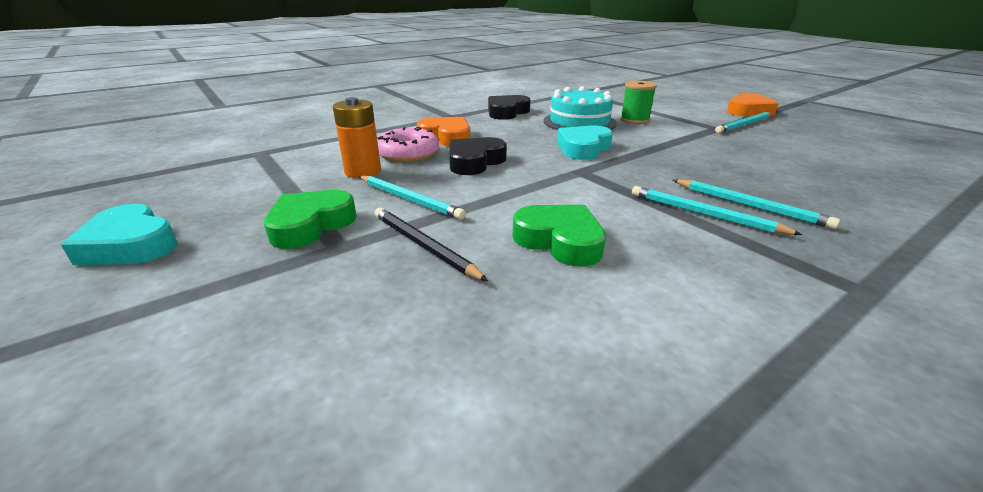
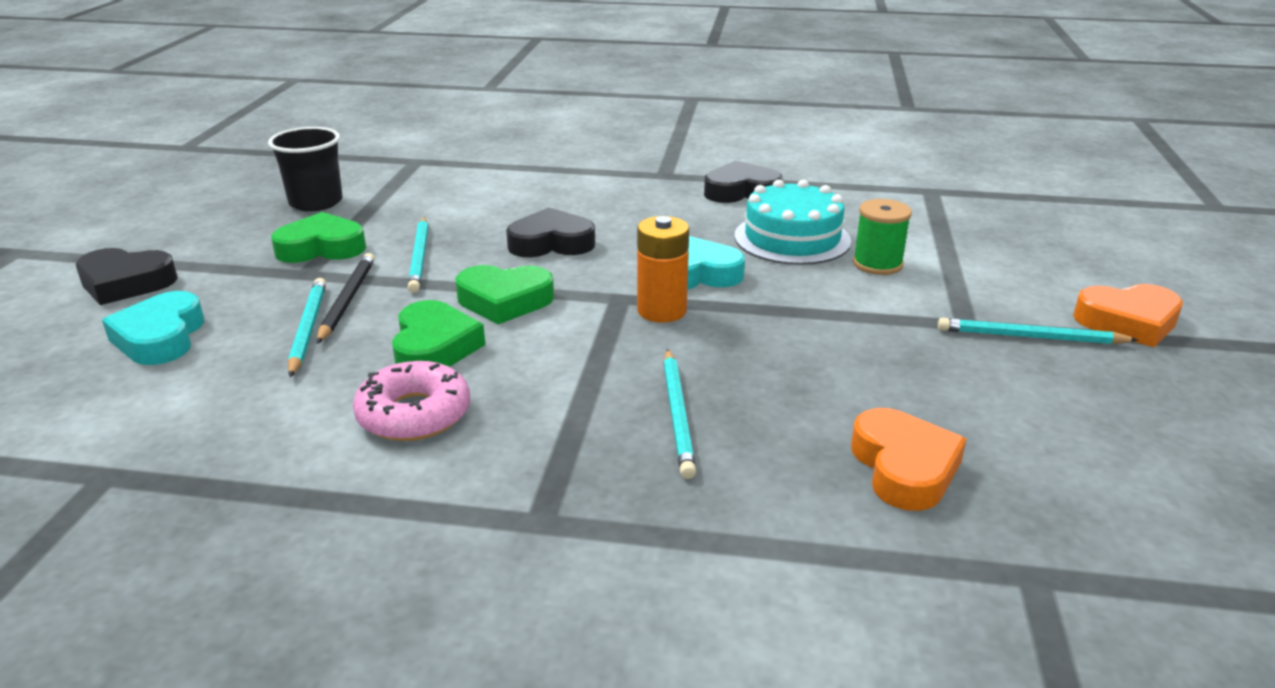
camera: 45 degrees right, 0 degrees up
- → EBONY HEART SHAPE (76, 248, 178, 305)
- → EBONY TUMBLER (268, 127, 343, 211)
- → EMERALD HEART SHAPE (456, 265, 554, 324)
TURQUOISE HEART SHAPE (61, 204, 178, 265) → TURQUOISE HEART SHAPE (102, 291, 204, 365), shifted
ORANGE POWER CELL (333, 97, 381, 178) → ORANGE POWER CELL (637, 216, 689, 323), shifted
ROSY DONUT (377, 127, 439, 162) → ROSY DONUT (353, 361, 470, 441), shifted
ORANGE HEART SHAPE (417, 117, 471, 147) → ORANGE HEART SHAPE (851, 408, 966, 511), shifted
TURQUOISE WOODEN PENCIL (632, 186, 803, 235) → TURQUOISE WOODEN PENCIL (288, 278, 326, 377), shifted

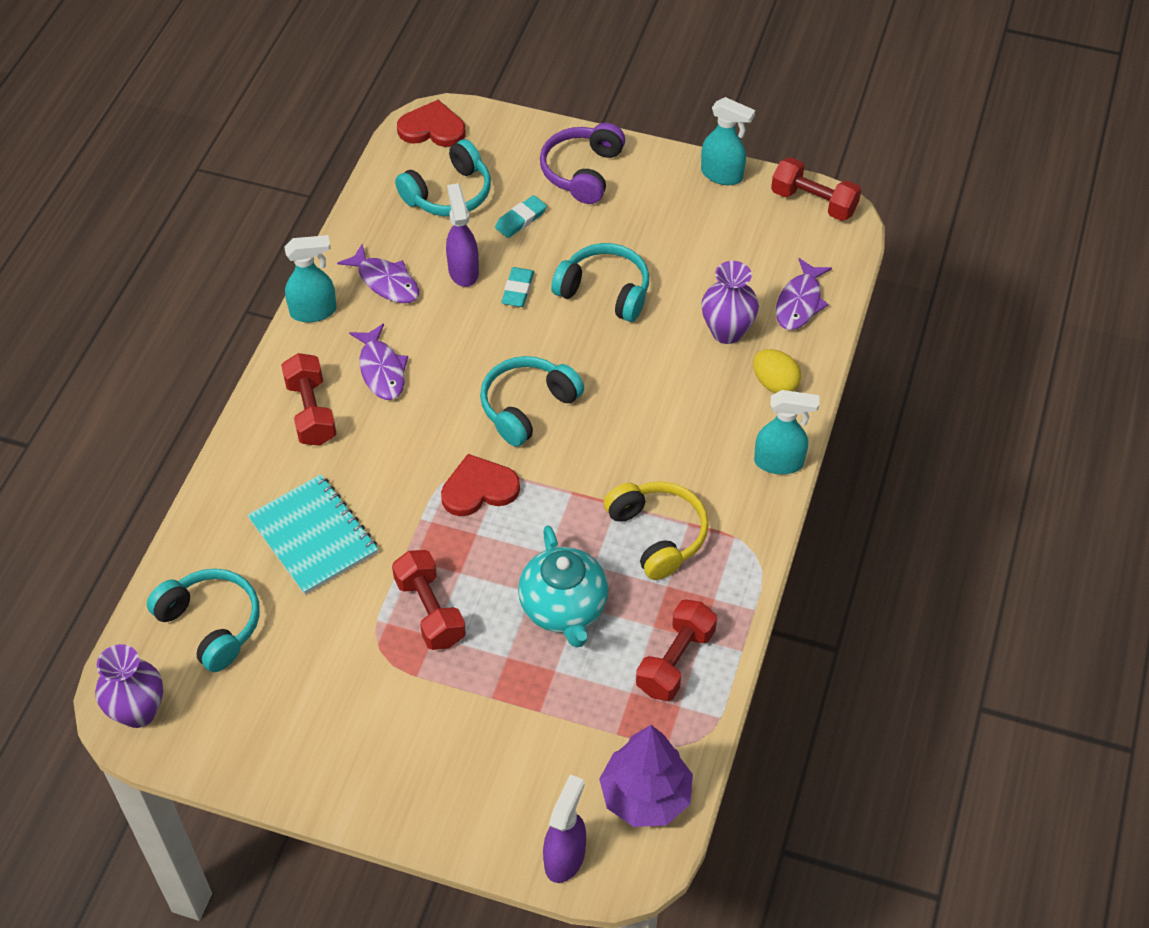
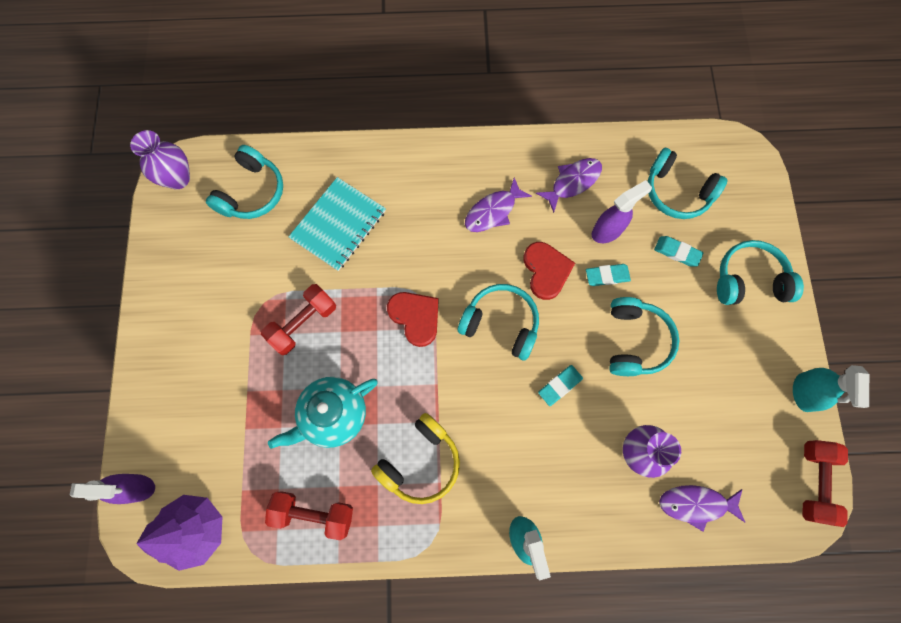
camera: 70 degrees right, 20 degrees up
CRIMSON FREE WEIGHT (281, 353, 337, 446) → -
TURQUOISE SPRAYER (284, 235, 336, 322) → -
YELLOW EGG SHAPE (753, 349, 801, 393) → -
- → TURQUOISE GUM ERASER (538, 365, 583, 406)
CRIMSON HEART SHAPE (397, 100, 466, 147) → CRIMSON HEART SHAPE (523, 242, 575, 300), shifted
ROYAL PURPLE OVER-EAR HEADPHONES (540, 123, 625, 204) → TURQUOISE OVER-EAR HEADPHONES (717, 240, 804, 305)
ROYAL PURPLE FISH FIGURE (337, 244, 419, 303) → ROYAL PURPLE FISH FIGURE (536, 158, 602, 213), 150 degrees counterclockwise

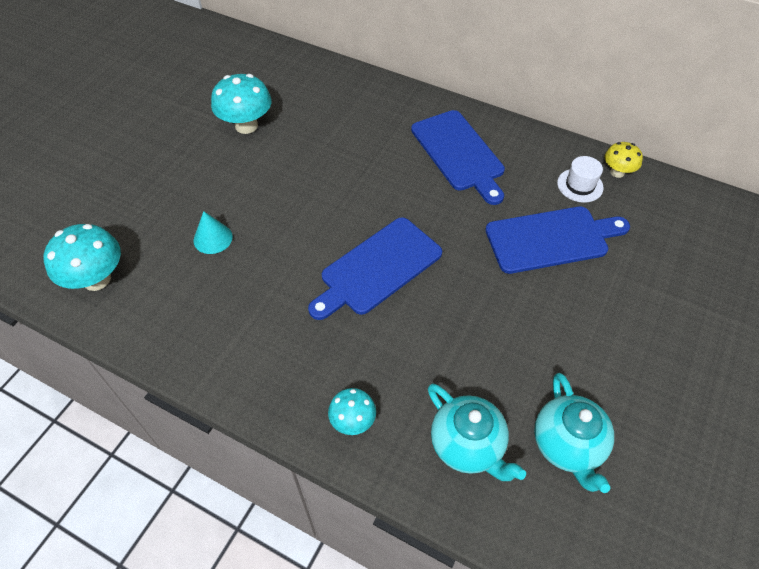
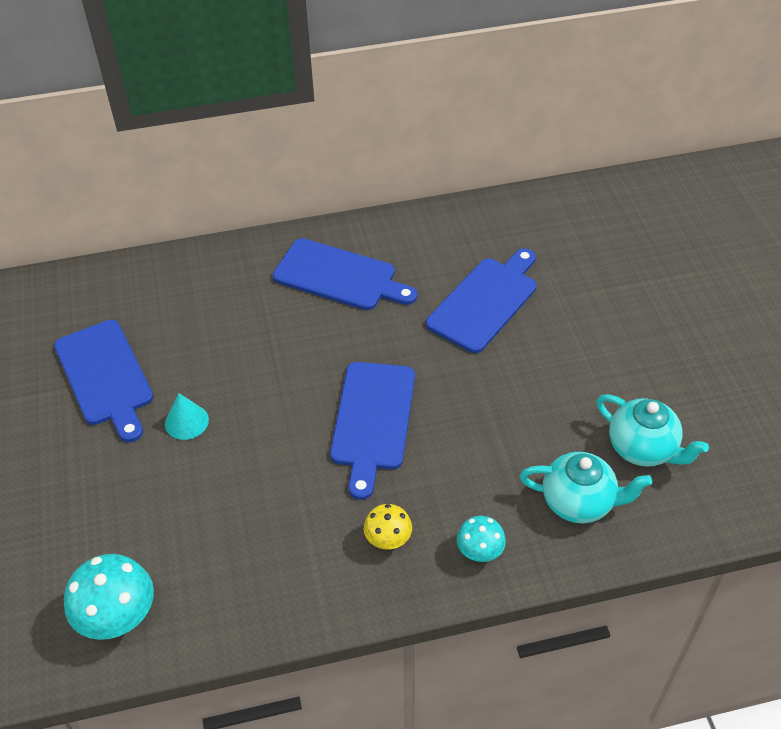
camera: 40 degrees left, 5 degrees down
SNOW-WHITE HAT (557, 156, 604, 203) → -
TURQUOISE SOLID CONE (193, 211, 233, 254) → TURQUOISE SOLID CONE (165, 393, 209, 440), shifted
YELLOW FUNGUS (605, 142, 643, 178) → YELLOW FUNGUS (364, 504, 412, 549), shifted
TURQUOISE FUNGUS (211, 74, 272, 134) → COBALT CUTTING BOARD (54, 320, 153, 442)

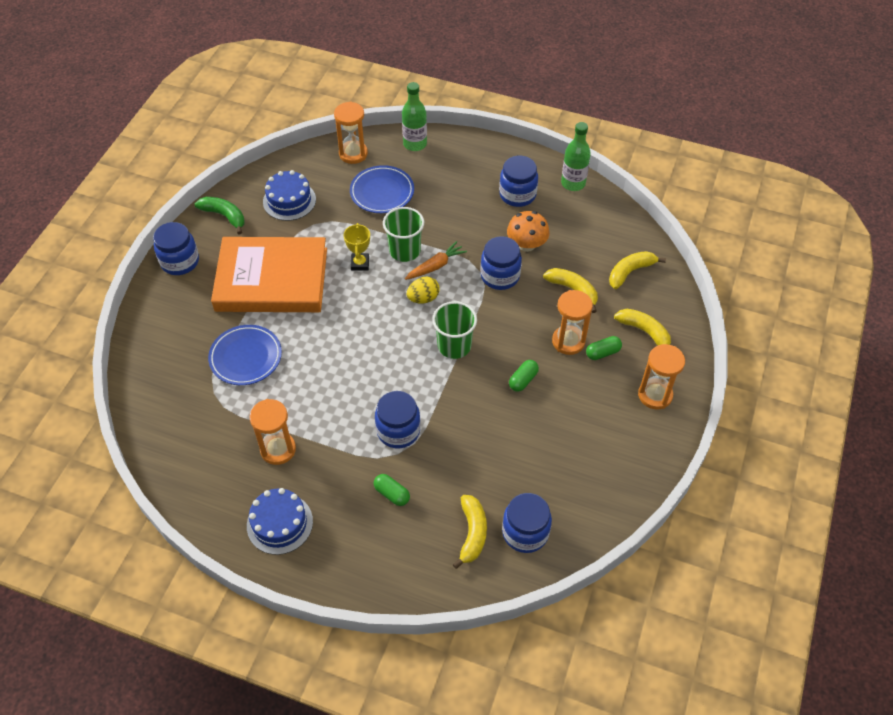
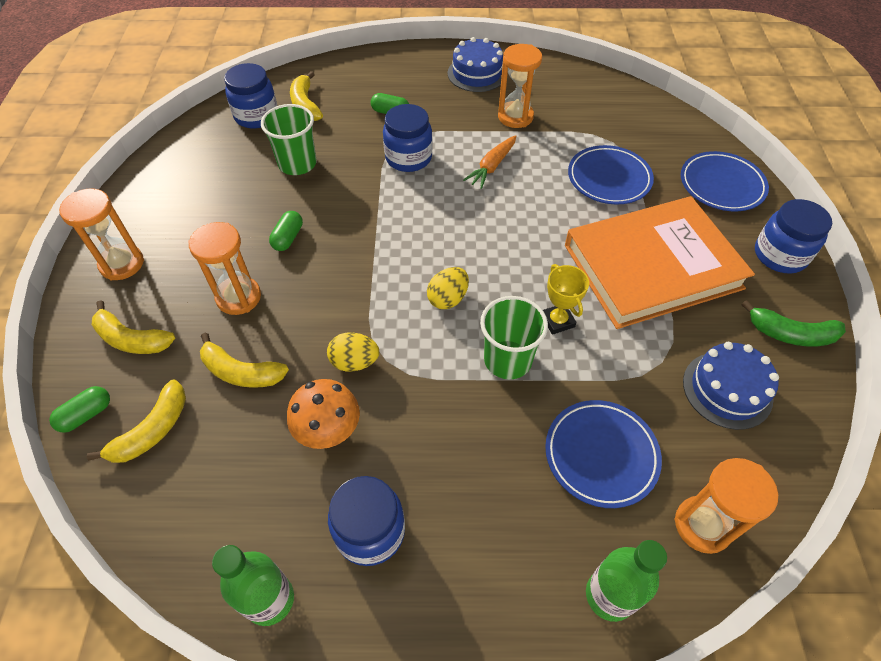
camera: 160 degrees right, 0 degrees up
- → COBALT FLAT DISH (681, 151, 769, 211)
ORANGE TOY CARROT (405, 241, 467, 280) → ORANGE TOY CARROT (463, 135, 516, 189), shifted
EMERALD TUMBLER (432, 301, 477, 359) → EMERALD TUMBLER (261, 104, 317, 175), shifted
EMERALD PILL (586, 336, 622, 360) → EMERALD PILL (49, 386, 110, 433), shifted
COBALT PRESERVE JAR (480, 236, 522, 290) → YELLOW EGG SHAPE (327, 333, 379, 371)

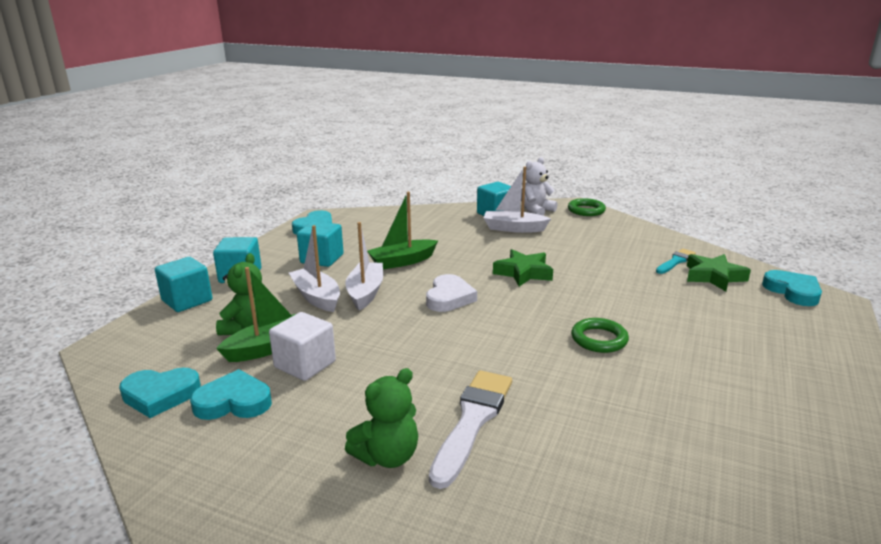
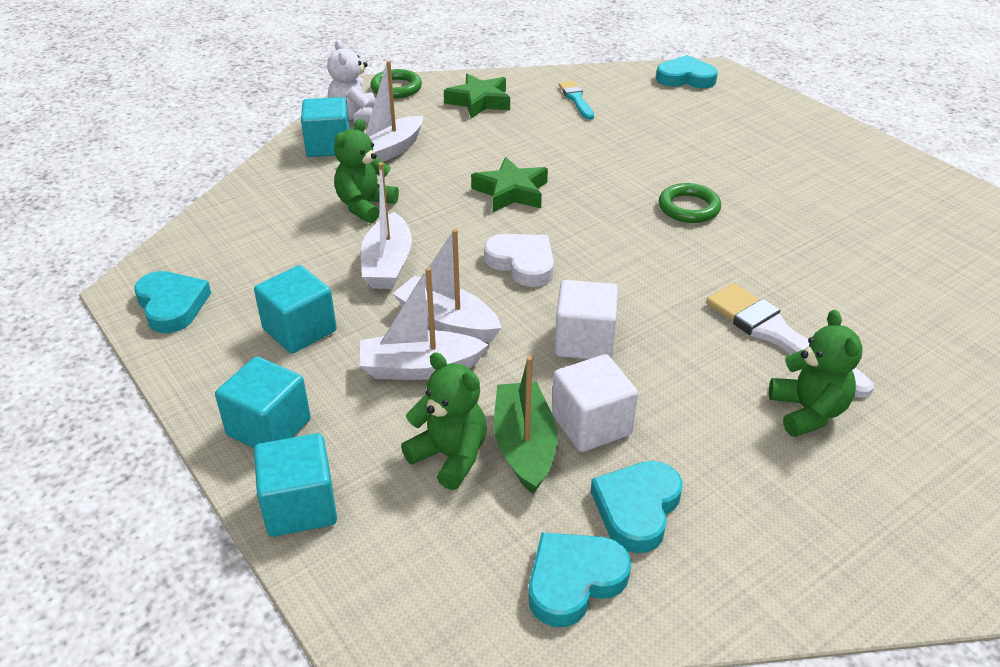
camera: 60 degrees left, 15 degrees up
- → EMERALD TEDDY BEAR (334, 119, 399, 223)
- → SNOW-WHITE SOLID CUBE (554, 280, 618, 359)
EMERALD STAR (687, 254, 751, 291) → EMERALD STAR (444, 73, 510, 118), shifted
EMERALD TOY BOAT (367, 192, 438, 269) → SNOW-WHITE TOY BOAT (361, 162, 412, 289)
TURQUOISE HEART SHAPE (119, 368, 201, 418) → TURQUOISE HEART SHAPE (529, 533, 631, 627), 150 degrees counterclockwise

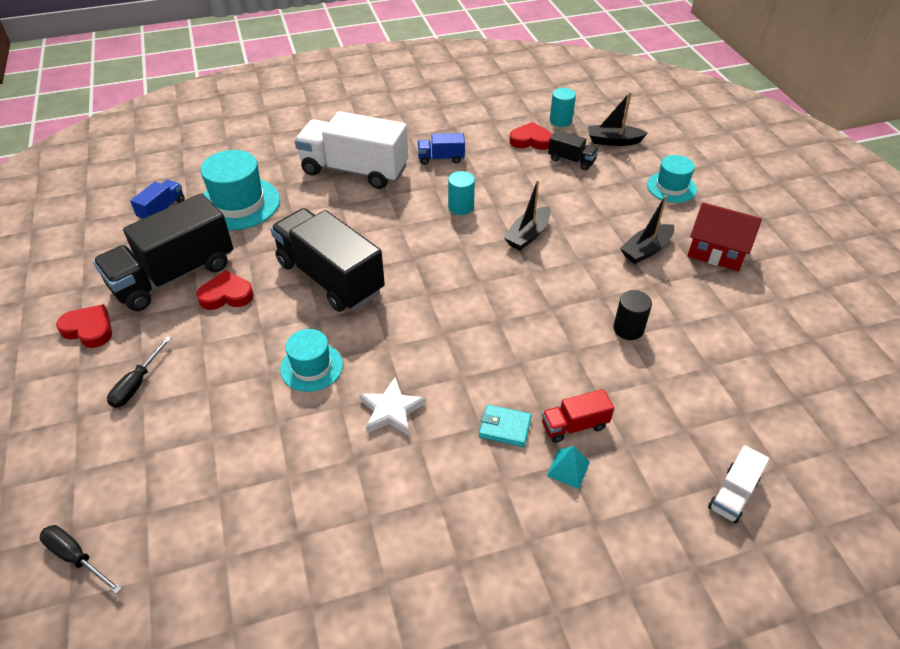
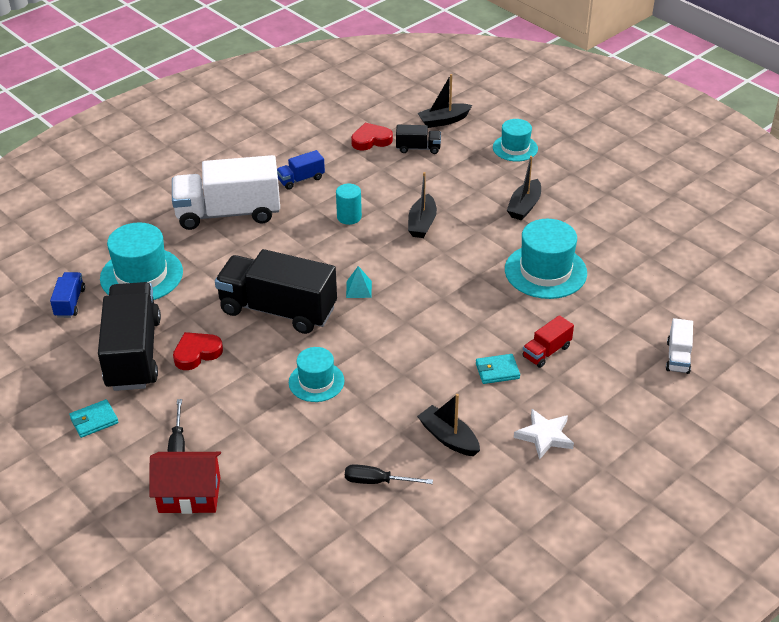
camera: 25 degrees left, 5 degrees down
TURQUOISE SOLID CYLINDER (550, 88, 576, 127) → -
- → EBONY TOY BOAT (417, 394, 480, 456)
EBONY FLAT SCREWDRIVER (40, 525, 122, 594) → EBONY FLAT SCREWDRIVER (345, 464, 433, 484), shifted
SNOW-WHITE STAR (359, 377, 426, 436) → SNOW-WHITE STAR (514, 409, 574, 460), shifted
TURQUOISE PYRAMID SHAPE (547, 446, 590, 489) → TURQUOISE PYRAMID SHAPE (346, 266, 372, 298), shifted
CRIMSON HOUSE (687, 202, 762, 271) → CRIMSON HOUSE (149, 452, 221, 514), shifted
CRIMSON HEART SHAPE (56, 304, 112, 348) → TURQUOISE BILLFOLD (69, 399, 118, 438)
EBONY SOLID CYLINDER (613, 290, 652, 340) → TURQUOISE HAT (505, 219, 587, 299)
EBONY TOY TRUCK (93, 193, 233, 311) → EBONY TOY TRUCK (98, 282, 161, 391), 150 degrees clockwise

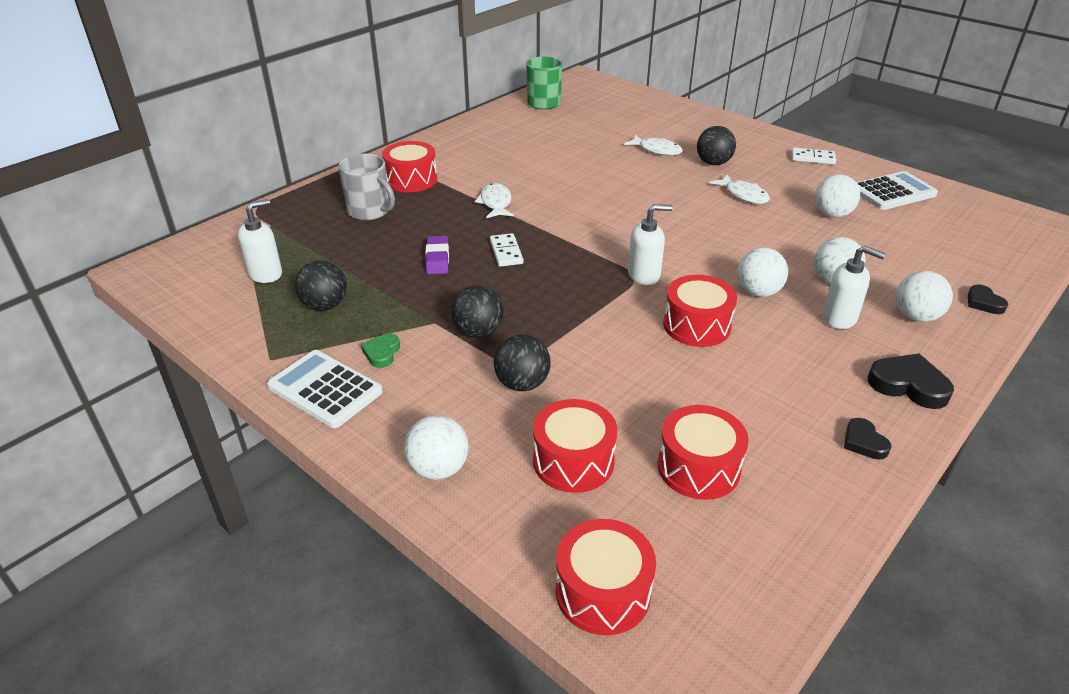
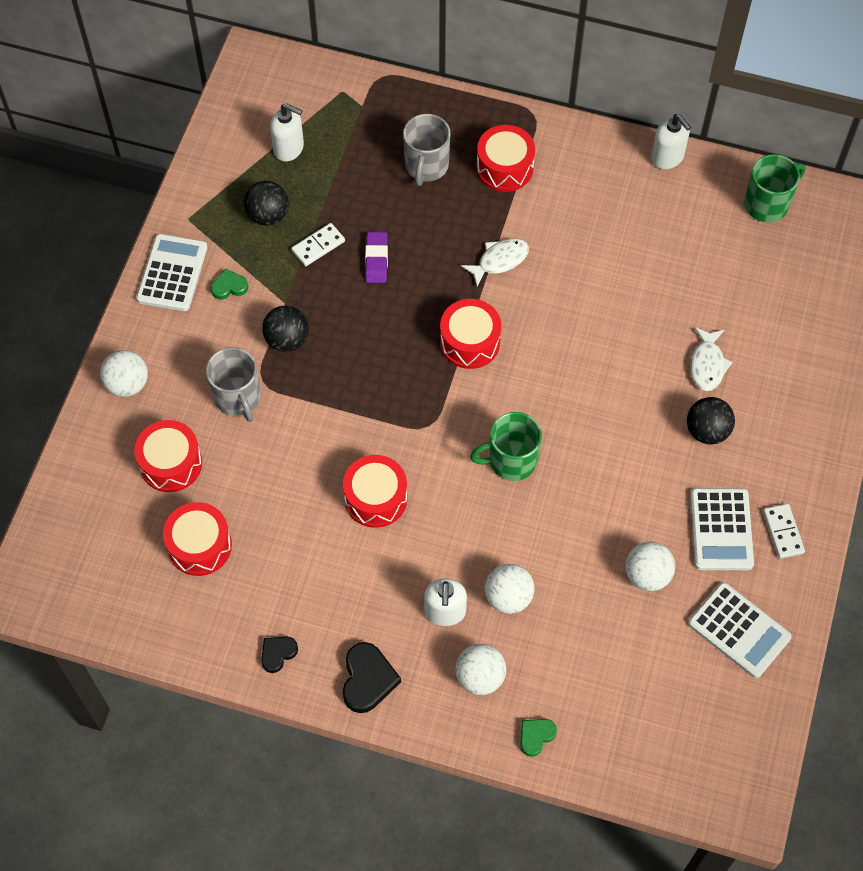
camera: 65 degrees right, 25 degrees up
SNOW-WHITE FISH FIGURE (710, 174, 770, 204) → -
SNOW-WHITE BALL (737, 248, 788, 297) → -
- → EMERALD TEA MUG (470, 412, 542, 481)
- → SNOW-WHITE POCKET CALCULATOR (690, 488, 754, 570)
SNOW-WHITE DOMINO PIECE (490, 233, 524, 267) → SNOW-WHITE DOMINO PIECE (291, 223, 345, 266), shifted
CRIMSON TOY DRUM (556, 519, 656, 635) → CRIMSON TOY DRUM (440, 299, 501, 369), shifted
SNOW-WHITE SOAP DISPENSER (628, 204, 673, 285) → SNOW-WHITE SOAP DISPENSER (651, 114, 691, 169), shifted
EBONY BALL (494, 335, 551, 391) → GREY TEA MUG (206, 347, 261, 422)
EBONY HEART SHAPE (968, 284, 1008, 314) → EMERALD HEART SHAPE (520, 719, 557, 757)
ROYAL PURPLE GUM ERASER (426, 236, 449, 274) → ROYAL PURPLE GUM ERASER (365, 232, 388, 283), 60 degrees counterclockwise

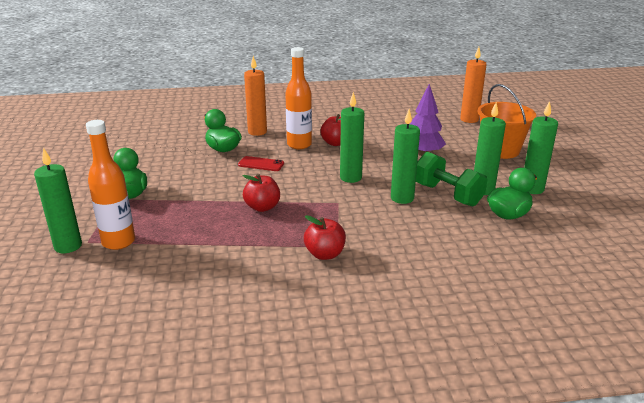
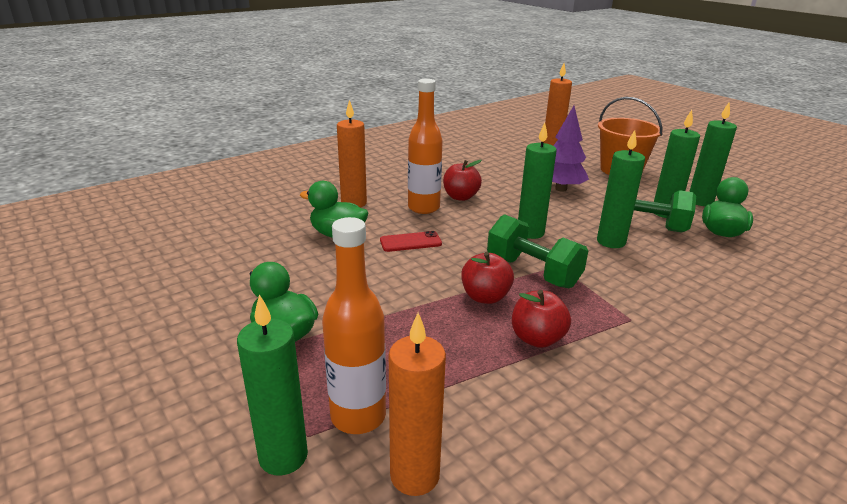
camera: 30 degrees left, 0 degrees up
- → ORANGE WAX CANDLE (389, 312, 446, 496)
- → EMERALD FREE WEIGHT (487, 214, 588, 288)
CRIMSON APPLE FRUIT (304, 215, 346, 260) → CRIMSON APPLE FRUIT (512, 290, 571, 348), shifted

